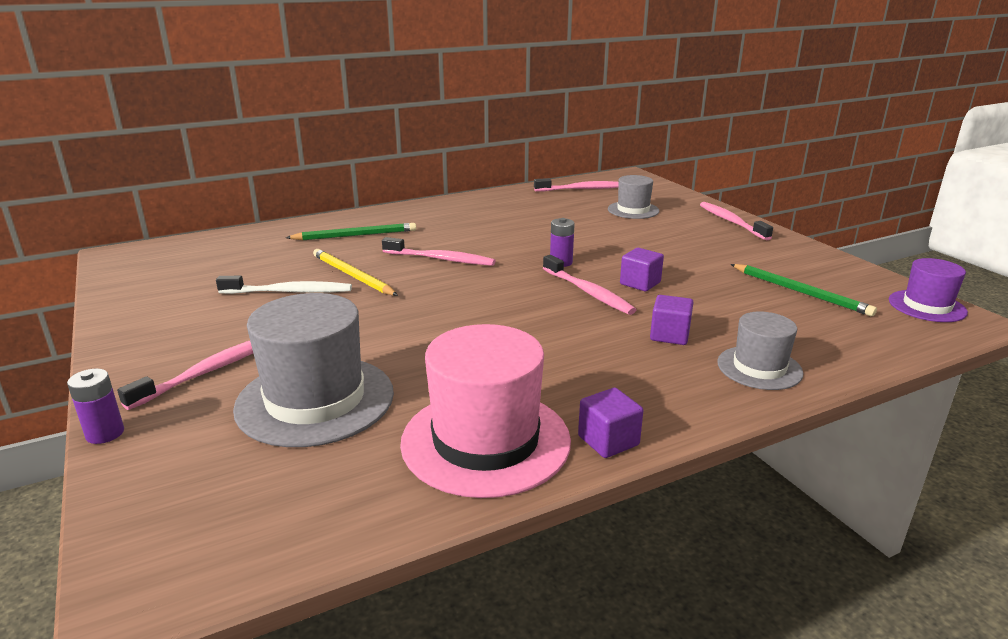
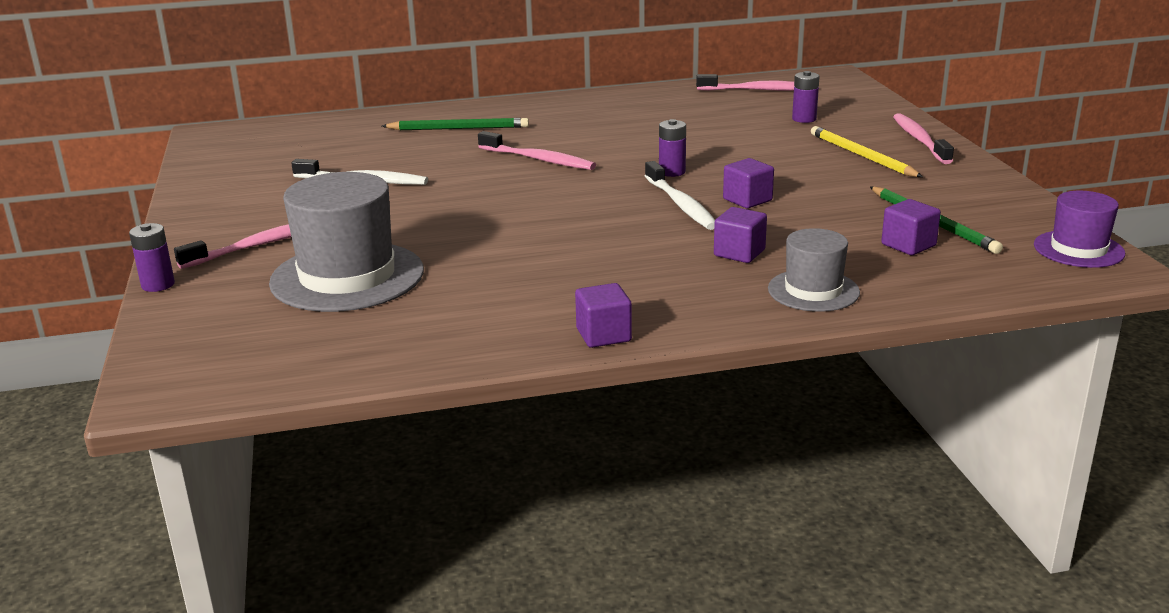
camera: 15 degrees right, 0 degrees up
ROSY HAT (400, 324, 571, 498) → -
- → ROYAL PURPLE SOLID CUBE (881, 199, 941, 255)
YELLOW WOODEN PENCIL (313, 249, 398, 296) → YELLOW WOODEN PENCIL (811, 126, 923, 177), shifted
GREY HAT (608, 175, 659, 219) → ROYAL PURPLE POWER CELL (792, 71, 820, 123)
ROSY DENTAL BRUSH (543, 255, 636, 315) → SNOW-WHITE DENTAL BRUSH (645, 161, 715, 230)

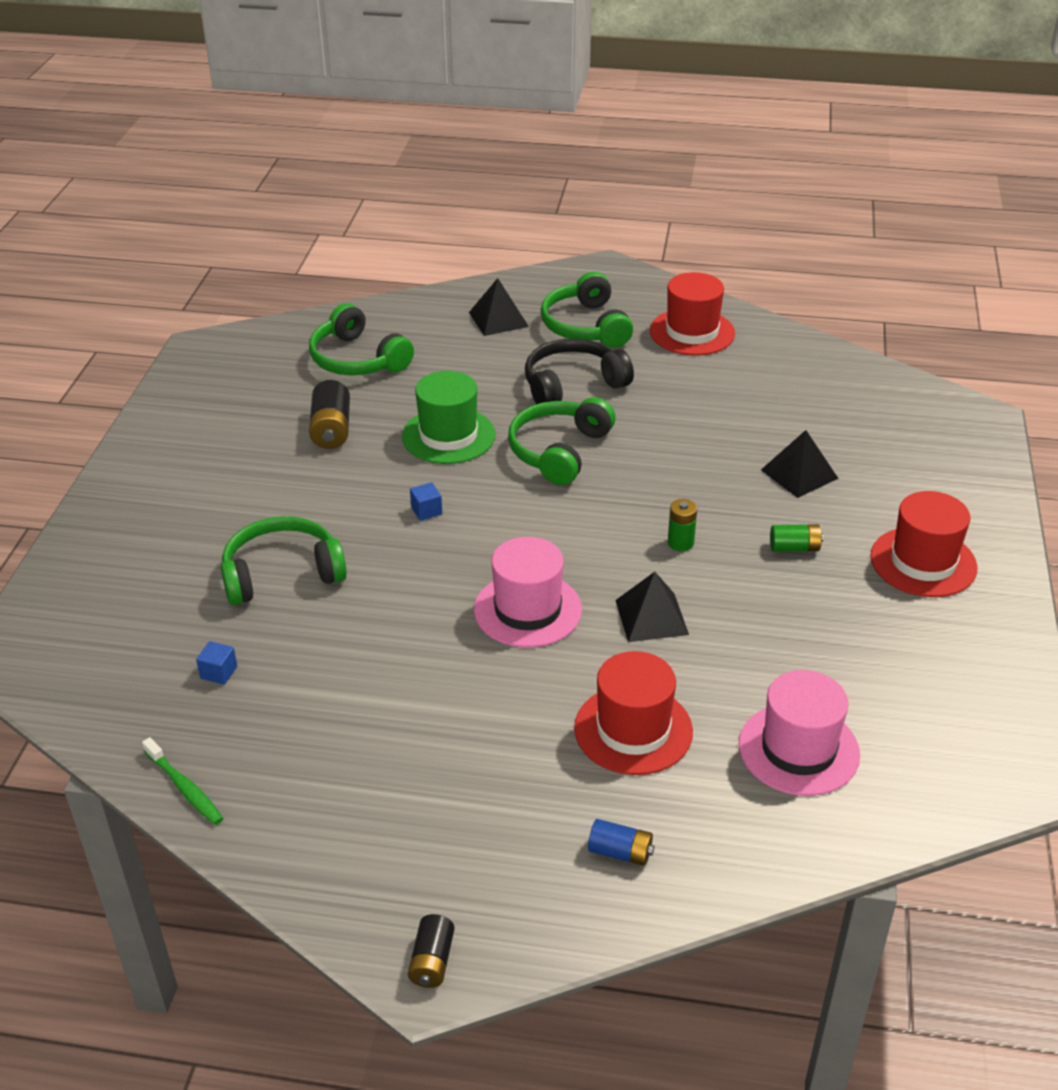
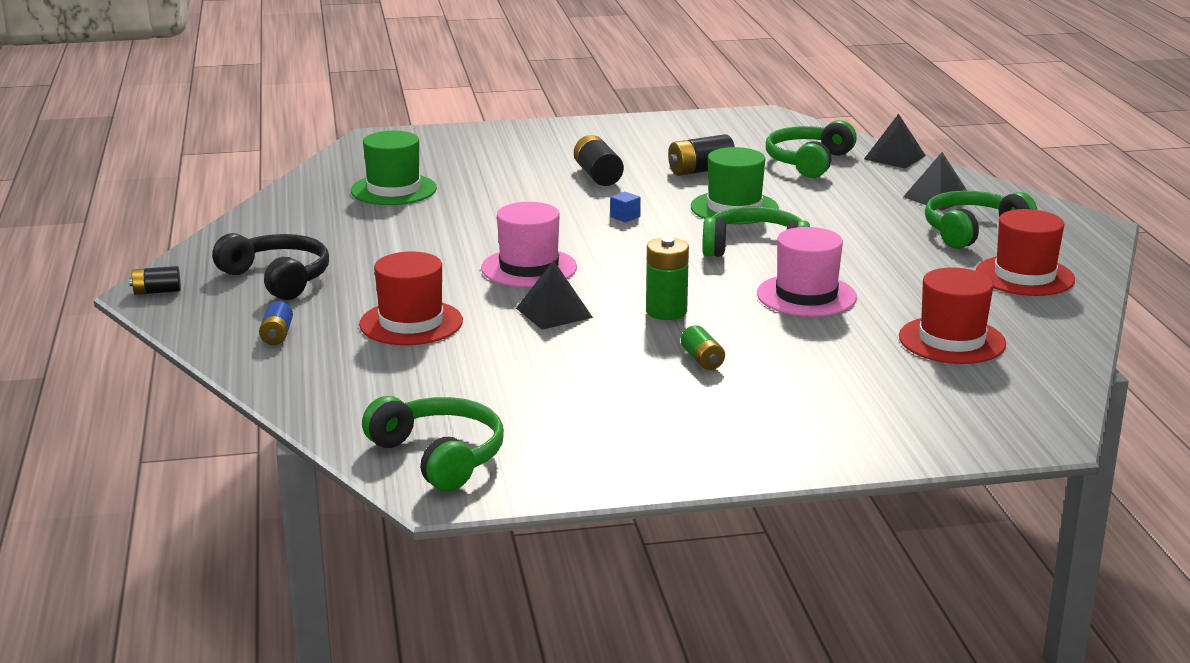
camera: 70 degrees right, 15 degrees down
EMERALD DENTAL BRUSH (142, 737, 223, 825) → -
- → EBONY POWER CELL (574, 135, 624, 186)
EMERALD OVER-EAR HEADPHONES (221, 516, 347, 605) → EMERALD OVER-EAR HEADPHONES (362, 396, 504, 491), shifted
EBONY OVER-EAR HEADPHONES (525, 338, 634, 404) → EBONY OVER-EAR HEADPHONES (212, 233, 329, 300), shifted
ROSY HAT (739, 670, 860, 796) → ROSY HAT (757, 227, 857, 317), shifted
EBONY PYRAMID SHAPE (761, 430, 839, 498) → EBONY PYRAMID SHAPE (864, 114, 926, 168), shifted
CRIMSON HAT (870, 491, 977, 597) → CRIMSON HAT (899, 267, 1006, 364), shifted
COBALT SOLID CUBE (196, 641, 237, 685) → EMERALD HAT (351, 131, 437, 205)
EMERALD POWER CELL (668, 499, 697, 551) → EMERALD POWER CELL (646, 237, 689, 320), x1.58

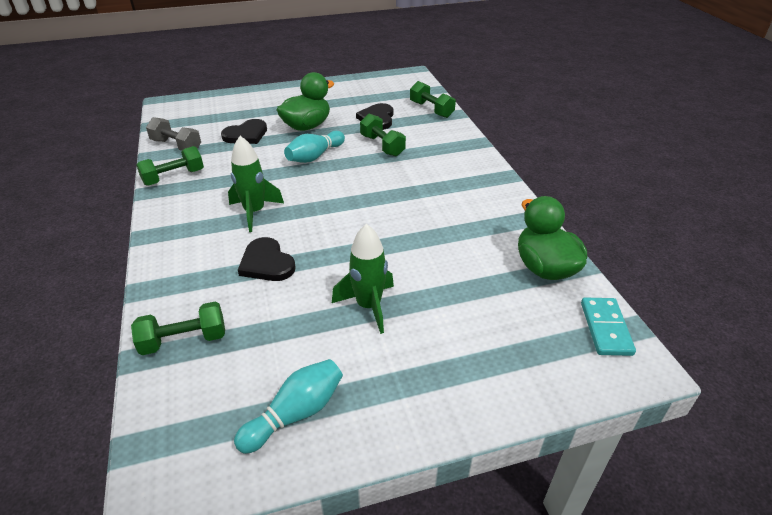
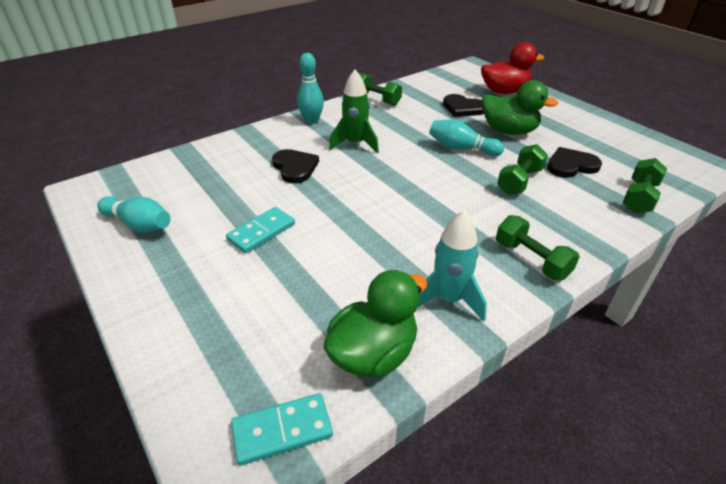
camera: 70 degrees right, 0 degrees up
GREY FREE WEIGHT (146, 117, 201, 151) → -
- → TURQUOISE SKITTLE (297, 53, 324, 124)
- → TURQUOISE ROCKET (417, 210, 487, 322)
- → CRIMSON TOY DUCK (481, 42, 544, 94)
EMERALD FREE WEIGHT (131, 302, 225, 355) → EMERALD FREE WEIGHT (496, 215, 580, 280), shifted
EMERALD ROCKET (332, 224, 394, 334) → TURQUOISE DOMINO PIECE (226, 207, 295, 254)
EBONY HEART SHAPE (238, 237, 296, 281) → EBONY HEART SHAPE (272, 149, 319, 183), 120 degrees clockwise

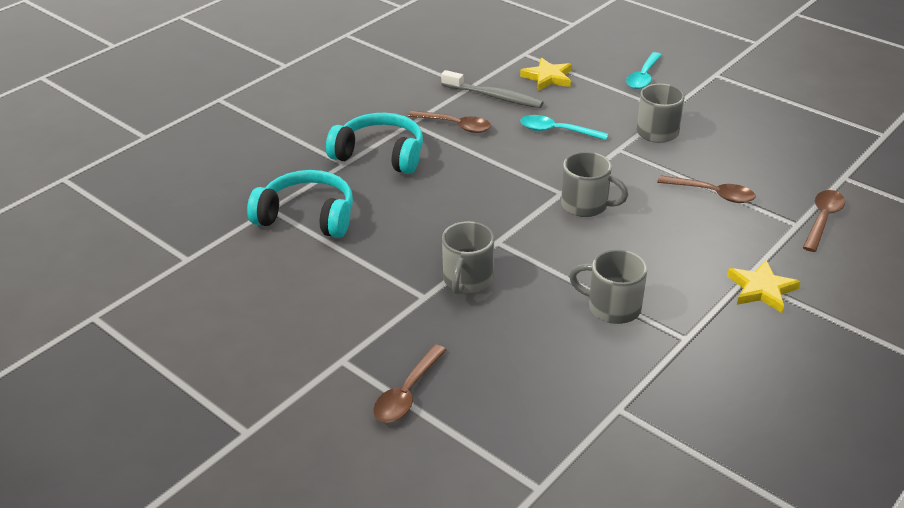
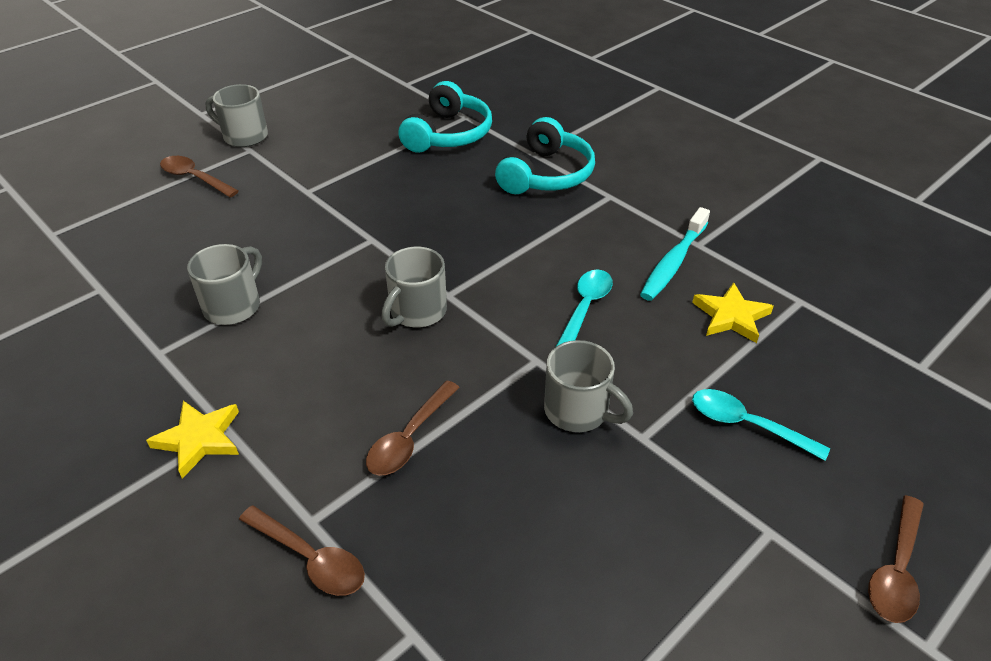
camera: 95 degrees right, 5 degrees up
DARK BROWN SPOON (408, 110, 491, 133) → DARK BROWN SPOON (868, 495, 924, 623), shifted
GREY TEA MUG (442, 221, 494, 294) → GREY TEA MUG (206, 84, 268, 147), shifted
GREY DENTAL BRUSH (441, 70, 544, 108) → TURQUOISE DENTAL BRUSH (640, 207, 710, 301)

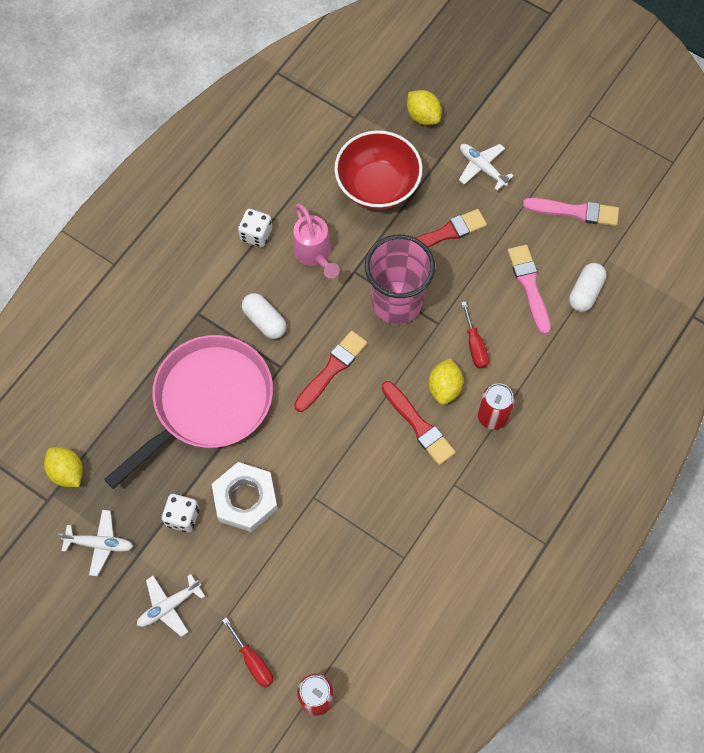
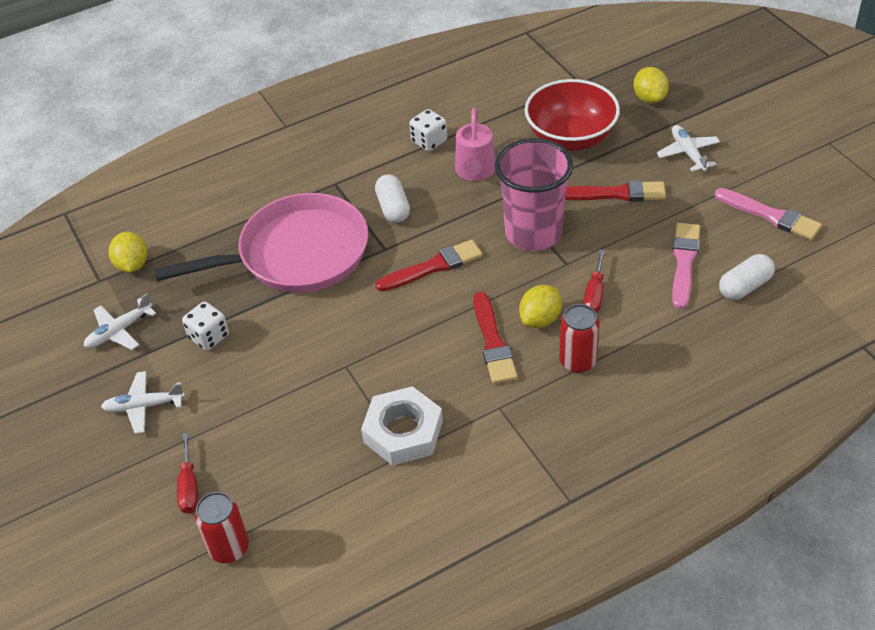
camera: 30 degrees right, 20 degrees down
SNOW-WHITE HEXAGON NUT (212, 462, 278, 532) → SNOW-WHITE HEXAGON NUT (361, 386, 443, 466), shifted
SNOW-WHITE PLANE (58, 510, 134, 576) → SNOW-WHITE PLANE (84, 293, 156, 350), 105 degrees clockwise

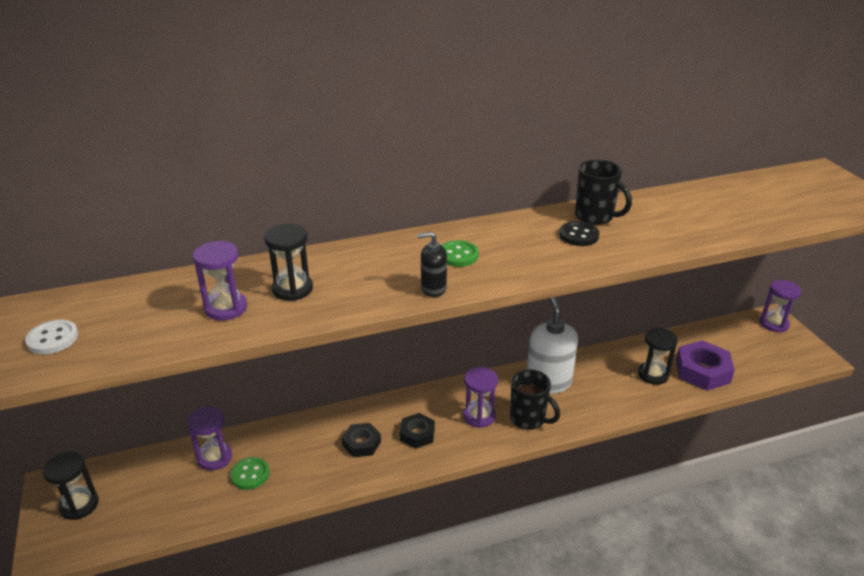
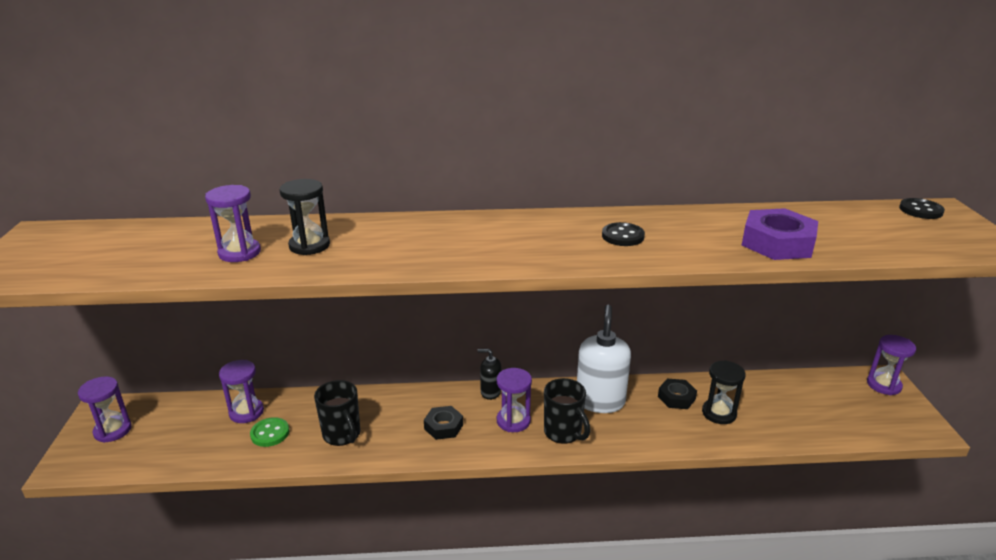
camera: 15 degrees right, 5 degrees down
SNOW-WHITE SHIRT BUTTON (25, 320, 78, 354) → -
EMERALD SHIRT BUTTON (441, 240, 479, 267) → -
- → EBONY SHIRT BUTTON (899, 198, 945, 219)
EBONY HEXAGON NUT (342, 423, 381, 457) → EBONY HEXAGON NUT (658, 379, 697, 409), shifted
EBONY SOAP DISPENSER (417, 232, 447, 297) → EBONY SOAP DISPENSER (478, 349, 501, 400), shifted
EBONY TEA MUG (575, 160, 632, 225) → EBONY TEA MUG (314, 380, 361, 446), shifted
ROYAL PURPLE HEXAGON NUT (676, 340, 735, 391) → ROYAL PURPLE HEXAGON NUT (742, 208, 818, 260), shifted
EBONY SANDGLASS (43, 452, 99, 520) → ROYAL PURPLE SANDGLASS (78, 376, 132, 443)

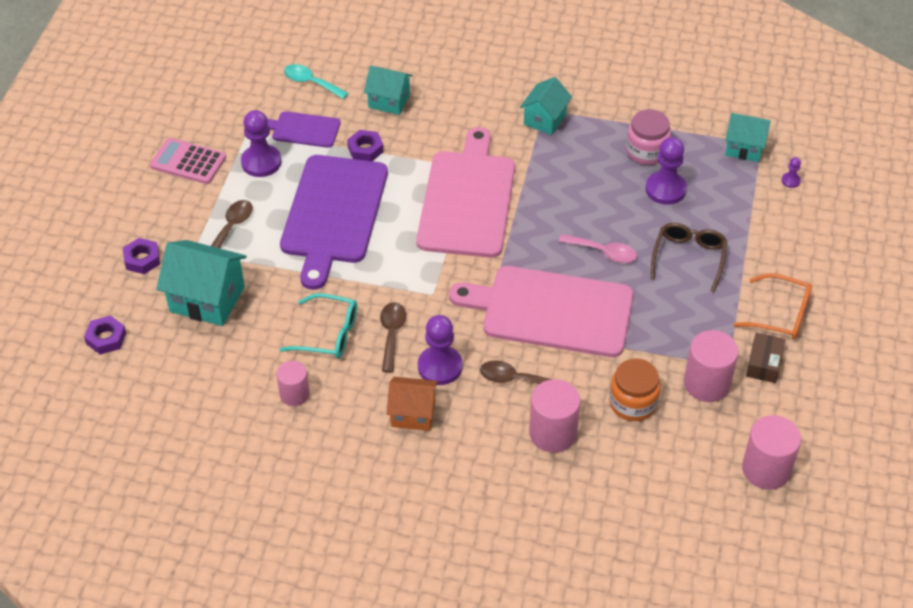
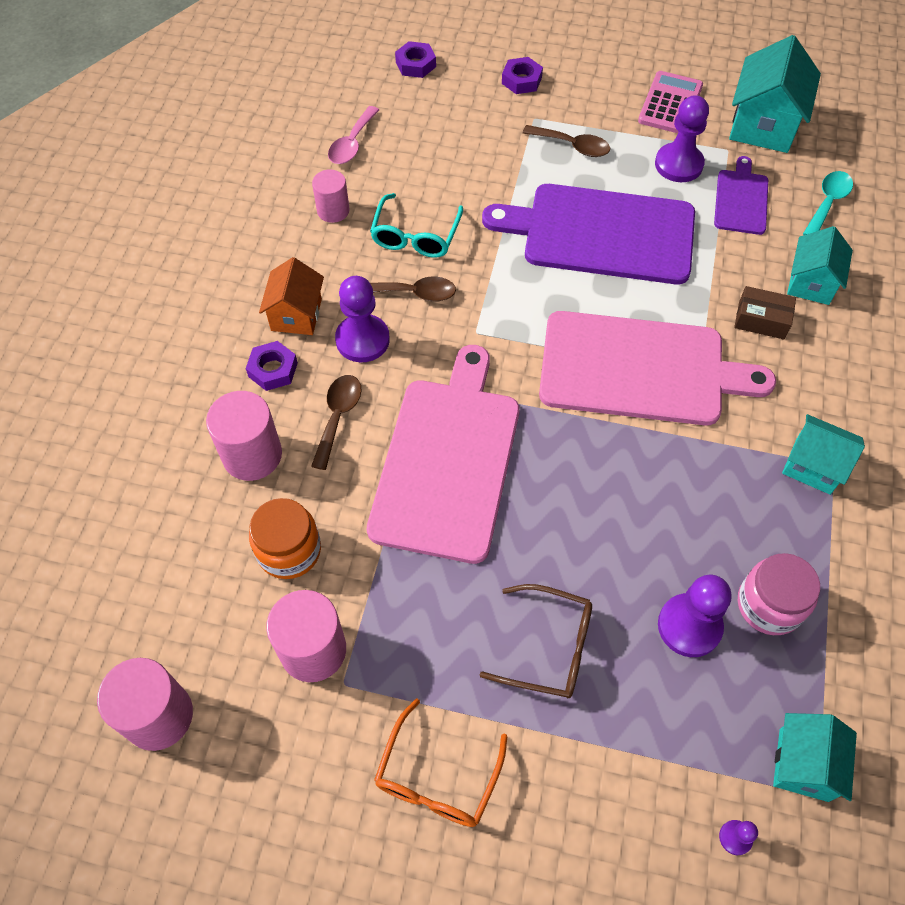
camera: 90 degrees right, 10 degrees up
TURQUOISE HOUSE (157, 240, 247, 326) → TURQUOISE HOUSE (729, 35, 821, 153), shifted
ROYAL PURPLE HEXAGON NUT (347, 130, 384, 161) → ROYAL PURPLE HEXAGON NUT (246, 341, 298, 391), shifted
ROSY SPOON (559, 234, 637, 263) → ROSY SPOON (328, 106, 379, 164), shifted
DARK BROWN PACKAGE (746, 333, 785, 383) → DARK BROWN PACKAGE (734, 286, 796, 339), shifted

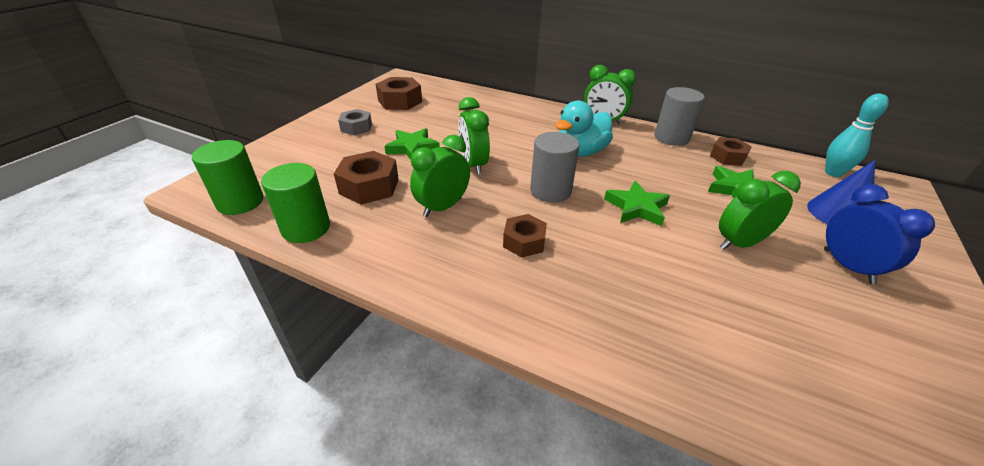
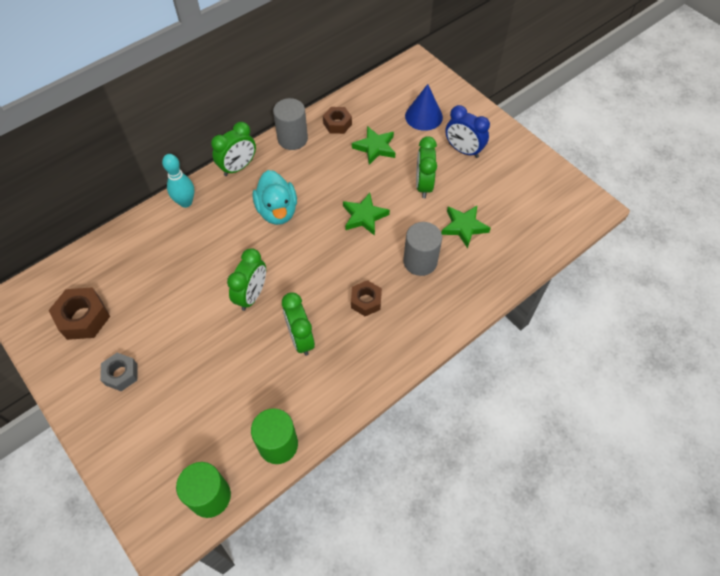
camera: 65 degrees left, 20 degrees up
DARK BROWN HEXAGON NUT (334, 151, 399, 205) → -
EMERALD STAR (384, 128, 440, 159) → EMERALD STAR (441, 206, 491, 248), shifted
GREY SOLID CYLINDER (530, 132, 579, 203) → GREY SOLID CYLINDER (403, 222, 442, 276), shifted
TURQUOISE SKITTLE (825, 93, 889, 177) → TURQUOISE SKITTLE (162, 154, 195, 208), shifted
EMERALD BEDSIDE CLOCK (458, 97, 490, 174) → EMERALD BEDSIDE CLOCK (227, 248, 266, 311), 75 degrees counterclockwise
COBALT BEDSIDE CLOCK (824, 184, 935, 284) → COBALT BEDSIDE CLOCK (445, 105, 490, 158), 150 degrees counterclockwise

